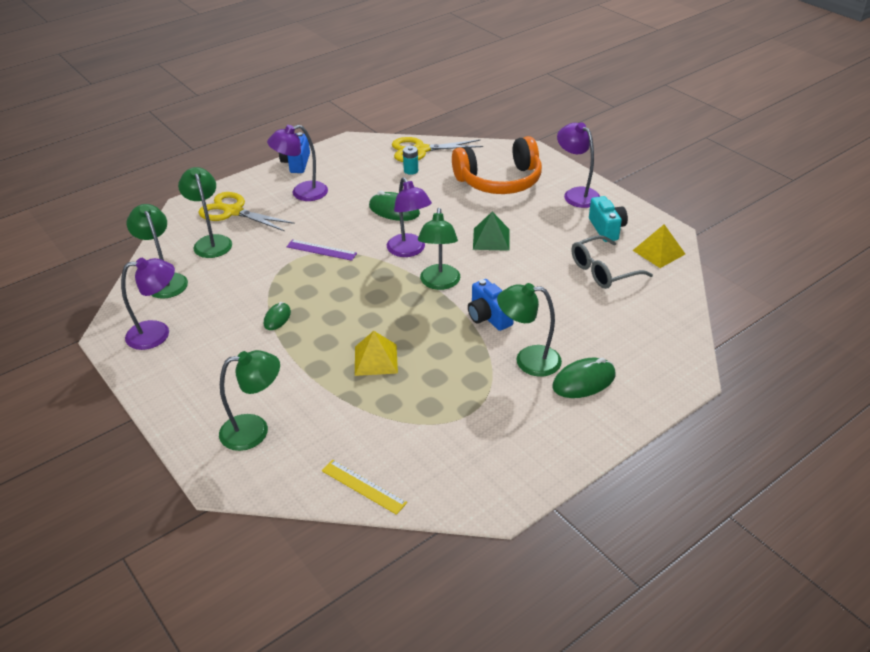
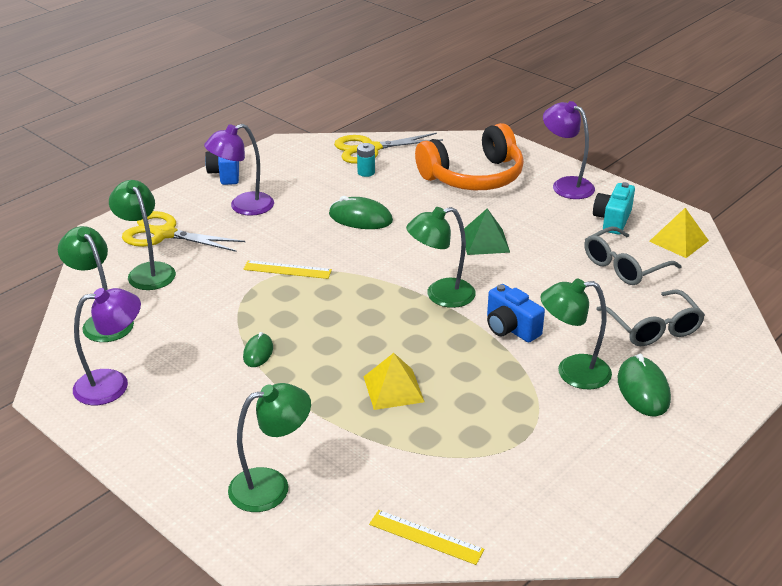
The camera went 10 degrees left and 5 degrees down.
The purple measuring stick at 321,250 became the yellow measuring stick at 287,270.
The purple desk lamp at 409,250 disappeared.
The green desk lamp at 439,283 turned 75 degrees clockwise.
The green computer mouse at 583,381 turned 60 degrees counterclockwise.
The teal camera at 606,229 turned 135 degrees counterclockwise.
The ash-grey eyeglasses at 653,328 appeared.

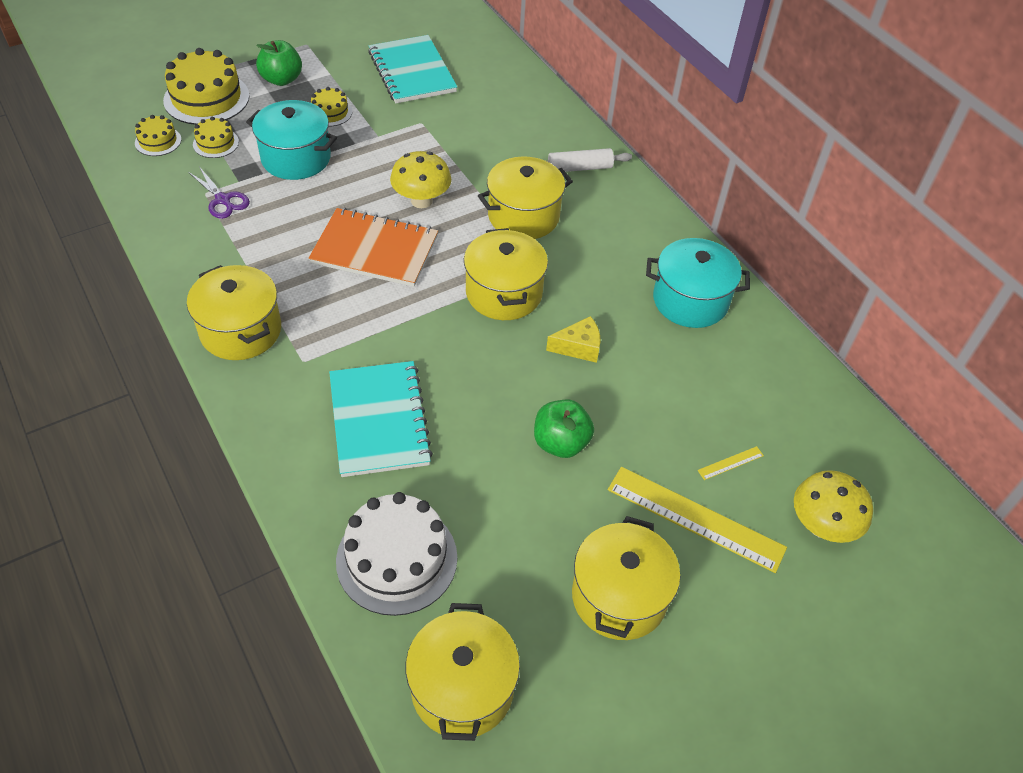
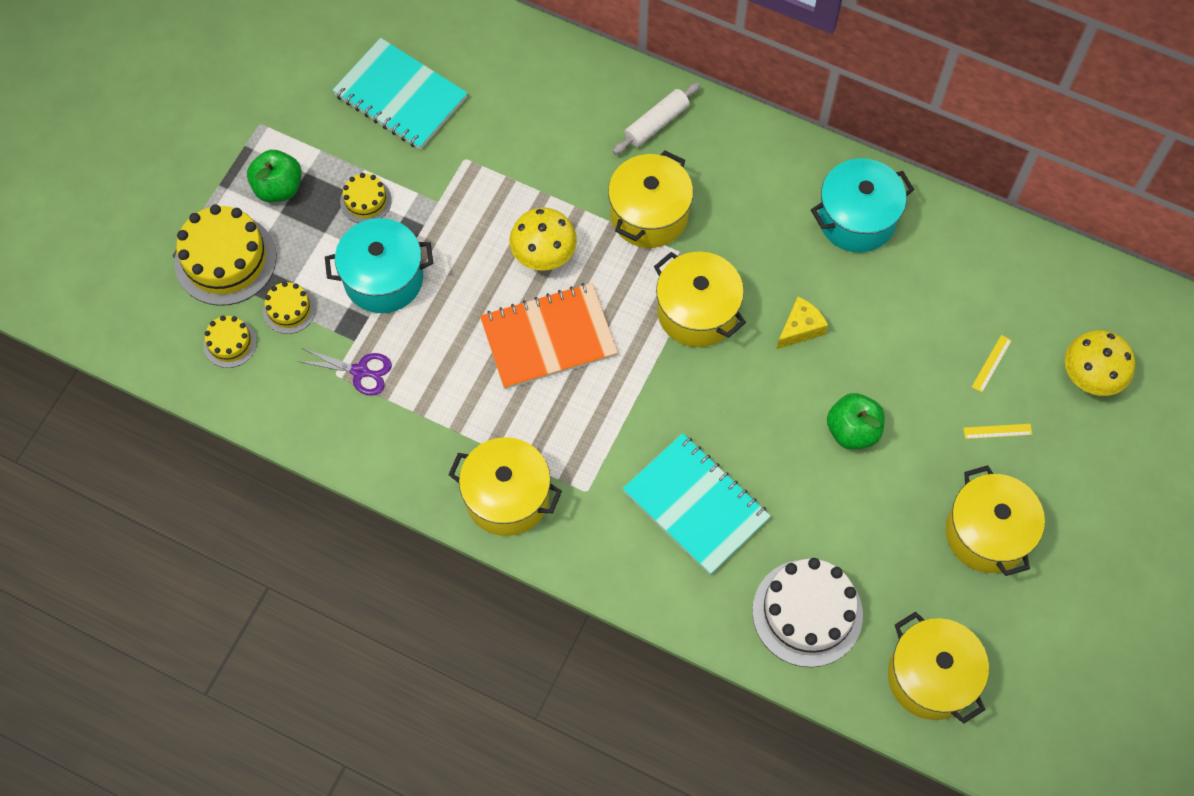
The camera went 30 degrees left and 15 degrees up.
The yellow measuring stick at 695,518 changed to 0.41 times the size.

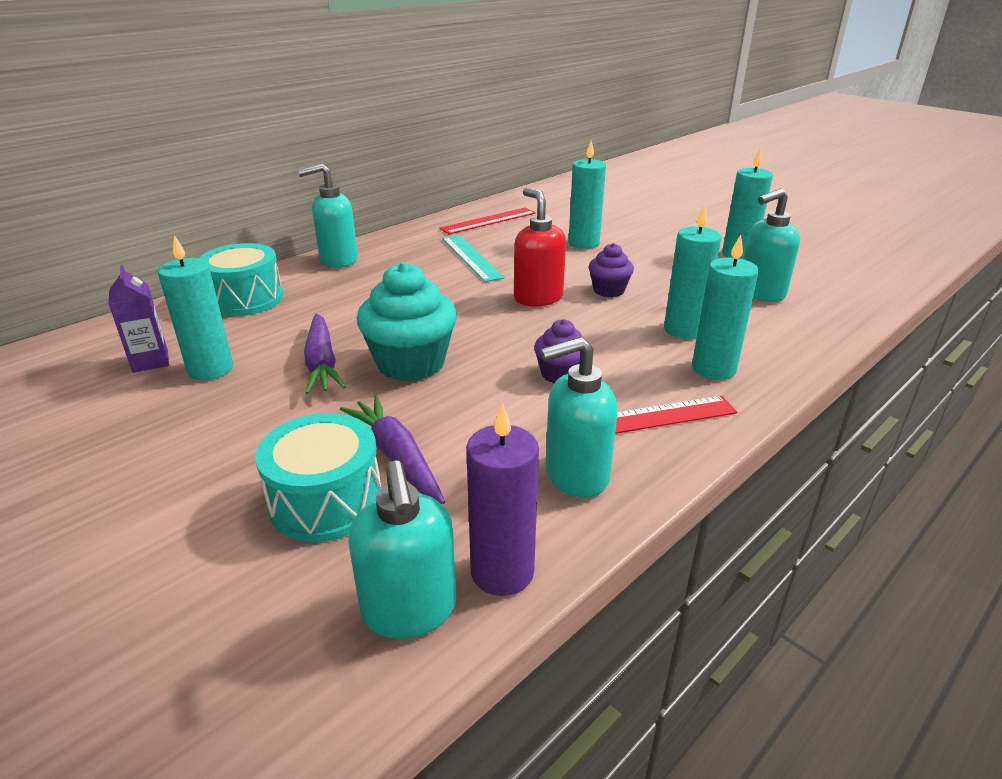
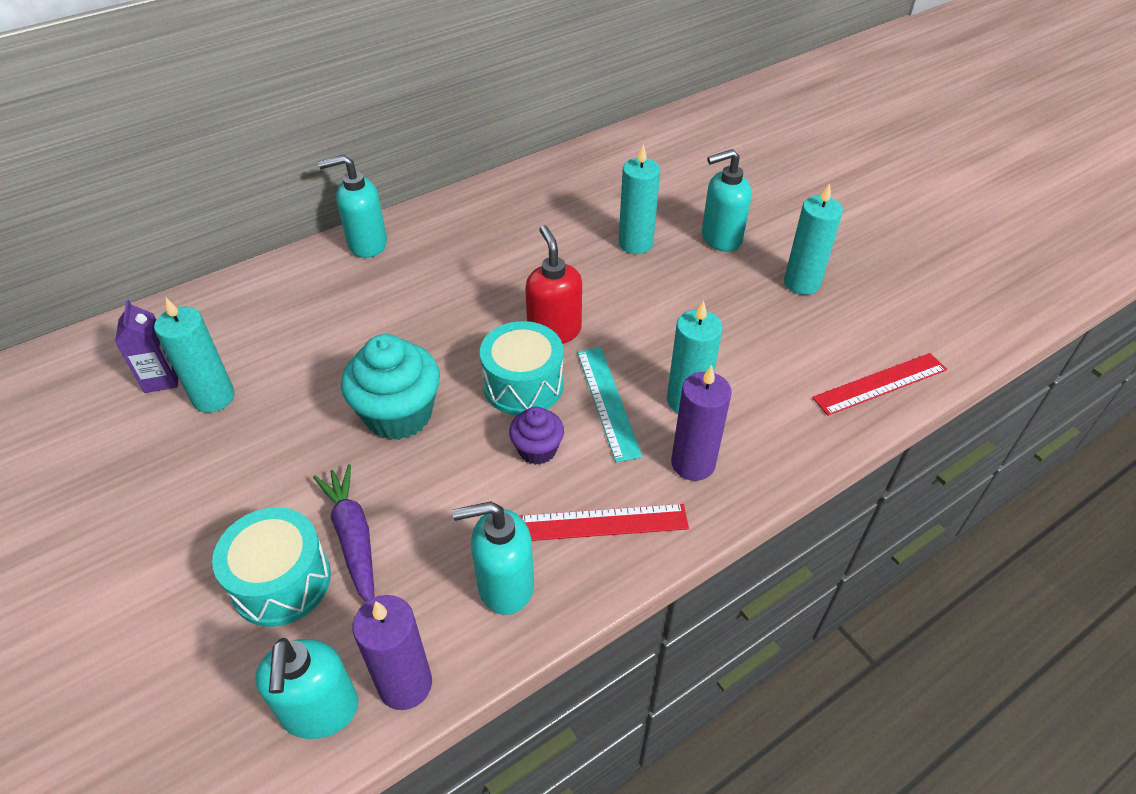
The camera went 10 degrees right and 15 degrees up.
The teal snare drum moved from 246,299 to 523,385.
The purple toy carrot at 322,363 disappeared.
The scarlet measuring stick moved from 488,221 to 880,384.
The teal measuring stick moved from 471,257 to 607,402.
The purple muffin at 608,290 disappeared.
The teal candle at 713,369 became the purple candle at 693,463.
The teal soap dispenser moved from 760,293 to 720,238.

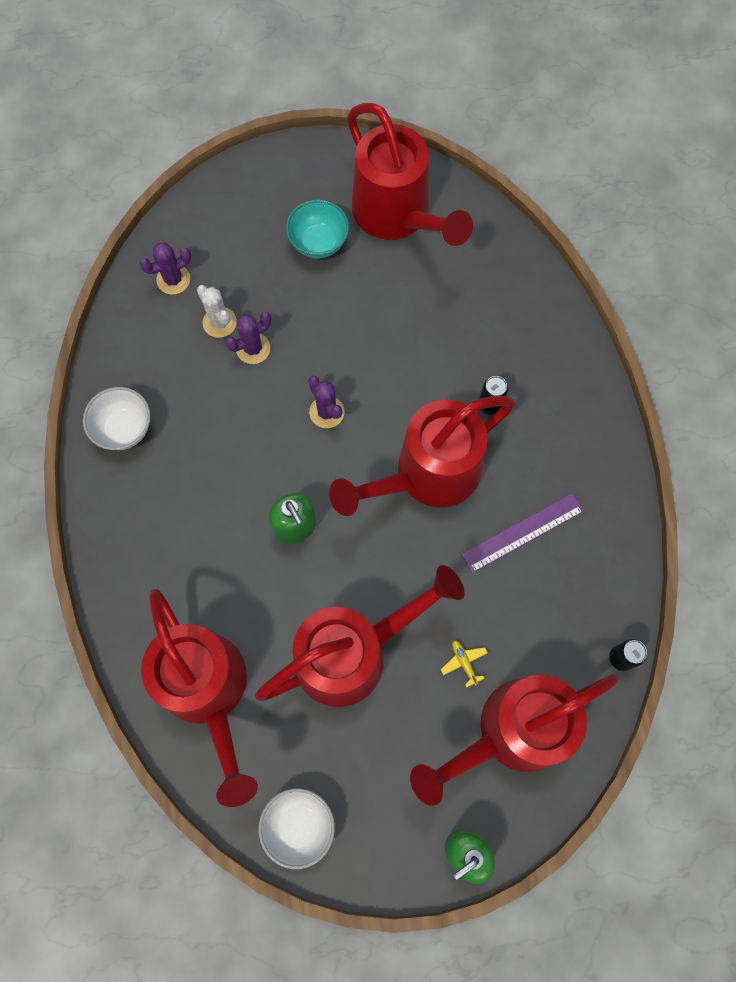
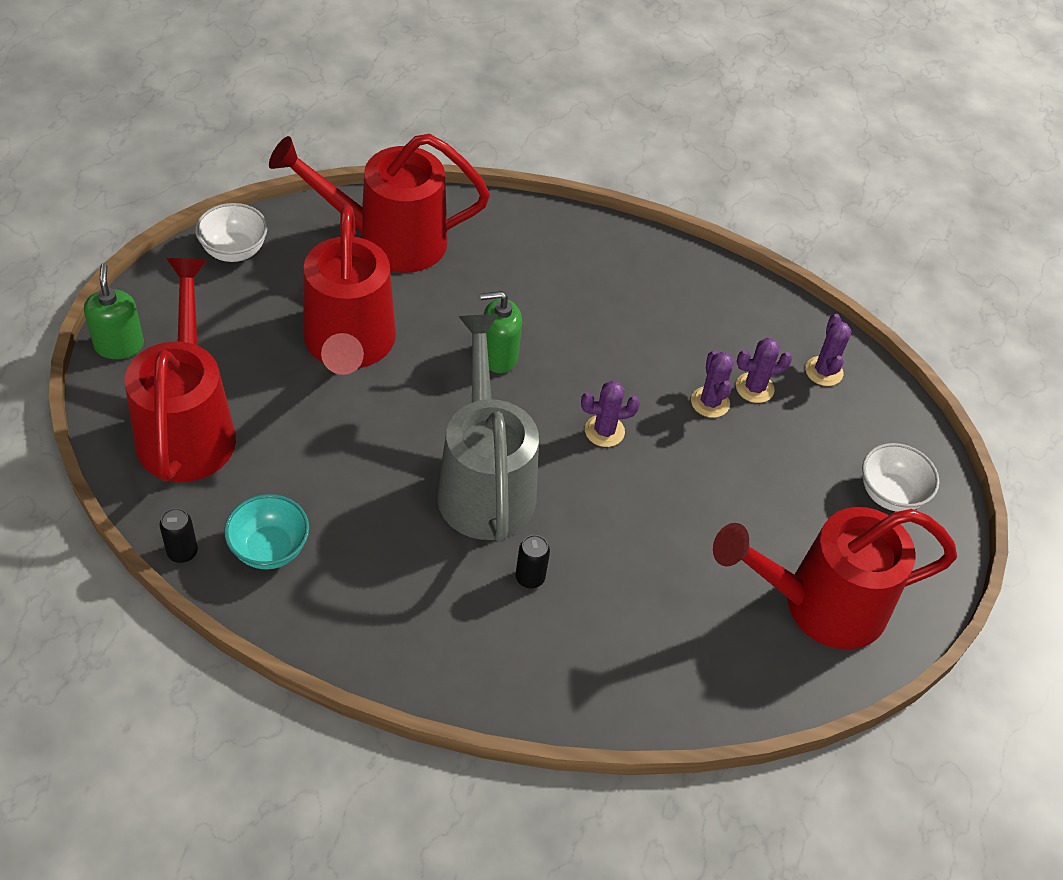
The camera went 110 degrees right and 20 degrees down.
The white bowl moved from 124,428 to 890,494.
The white cactus at 219,322 became the purple cactus at 754,388.
The teal bowl moved from 318,242 to 269,549.
The scarlet watering can at 427,474 became the ash-grey watering can at 485,483.
The yellow plane at 464,662 disappeared.
The purple measuring stick at 523,532 disappeared.

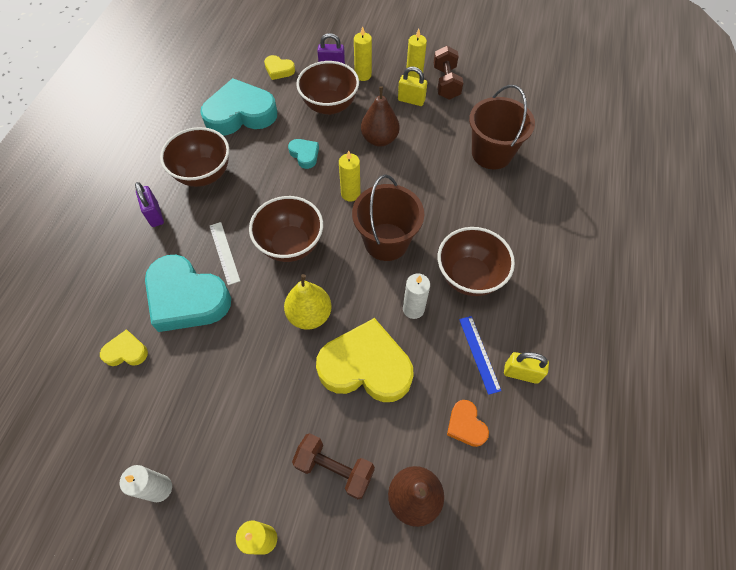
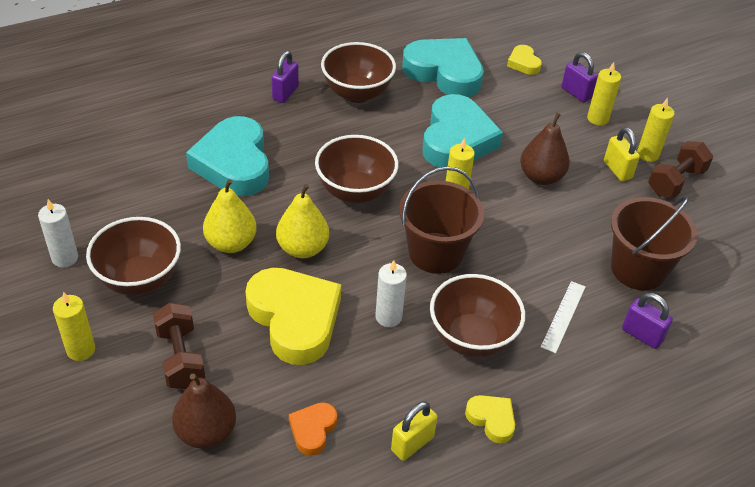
The camera went 45 degrees right and 15 degrees down.
The yellow heart shape moved from 126,351 to 491,419.
The white measuring stick moved from 224,252 to 563,316.
The teal heart shape at 304,155 changed to 2.16 times the size.
The russet bowl moved from 329,106 to 139,279.
The cobalt measuring stick at 479,354 disappeared.
The yellow padlock at 521,373 turned 75 degrees clockwise.
The yellow toy pear at 231,243 appeared.
The purple padlock at 642,335 appeared.

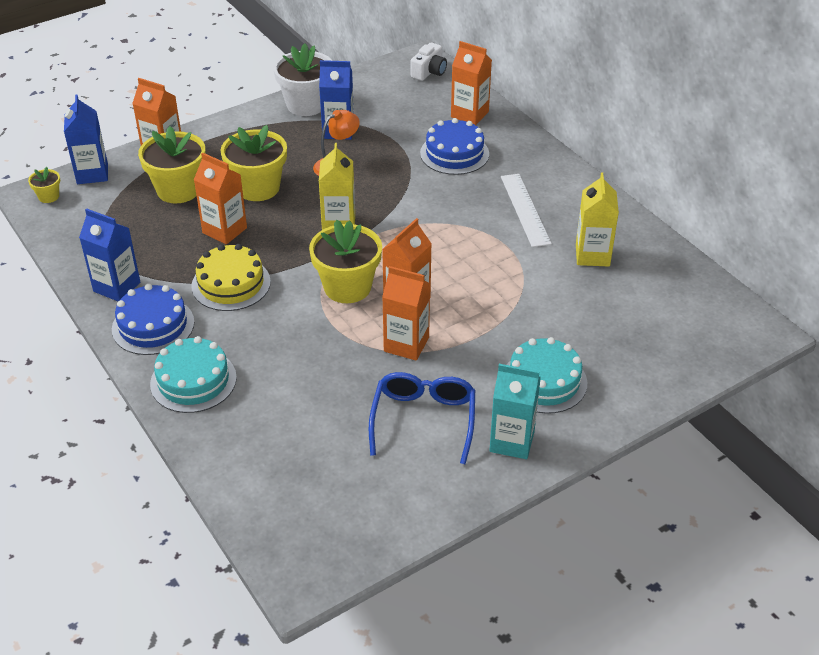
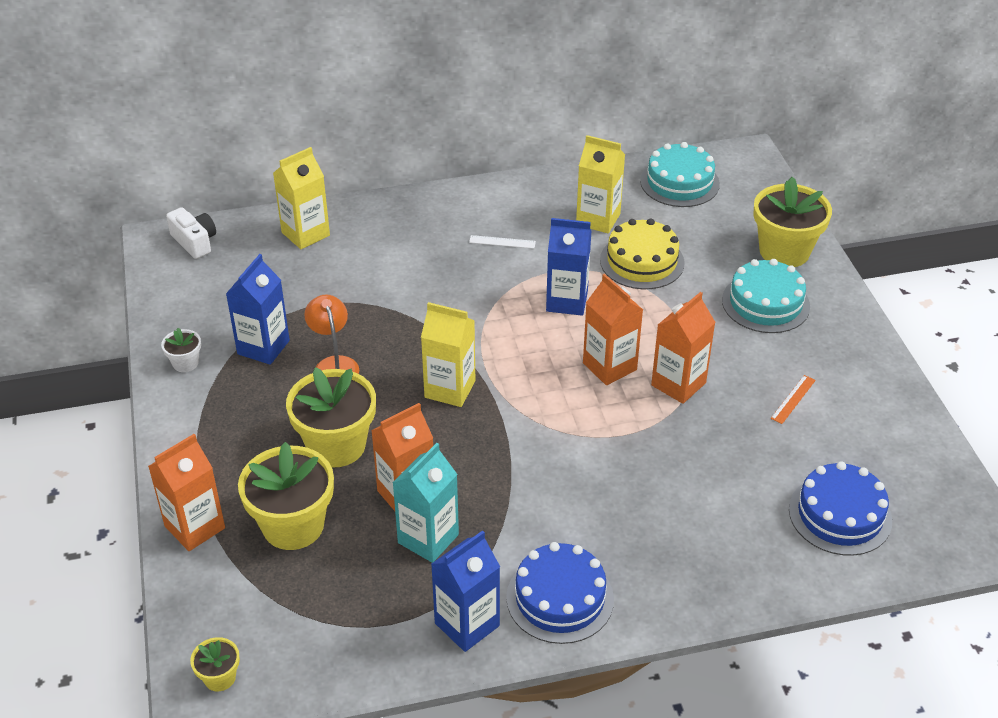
The camera went 70 degrees left and 0 degrees up.
The cobalt juice carton moved from 92,174 to 567,301.
The teal layer cake moved from 193,380 to 679,182.
The yellow layer cake moved from 231,284 to 642,261.
The white potted plant at 306,105 changed to 0.47 times the size.
The yellow potted plant moved from 347,287 to 784,251.
The cobalt eyeglasses at 423,420 was replaced by the orange measuring stick at 793,399.
The cobalt layer cake moved from 454,153 to 840,515.
The orange juice carton at 469,114 became the yellow juice carton at 305,234.
The teal juice carton moved from 512,441 to 428,538.
The white measuring stick at 525,209 changed to 0.50 times the size.

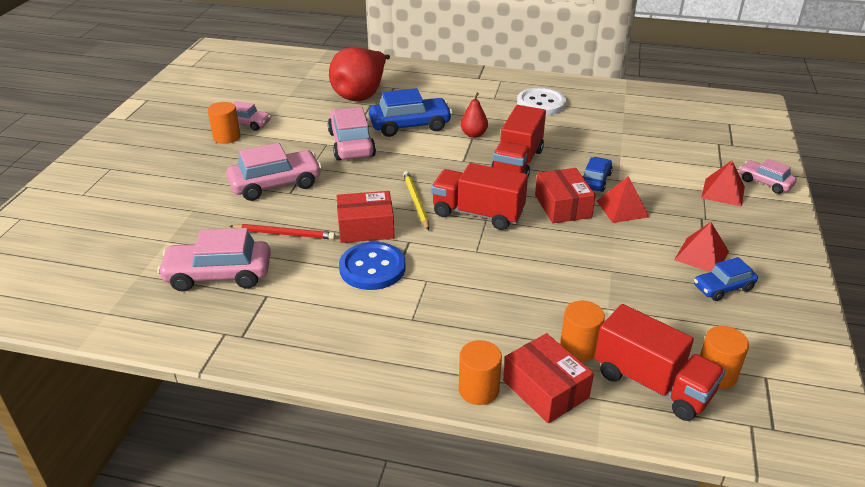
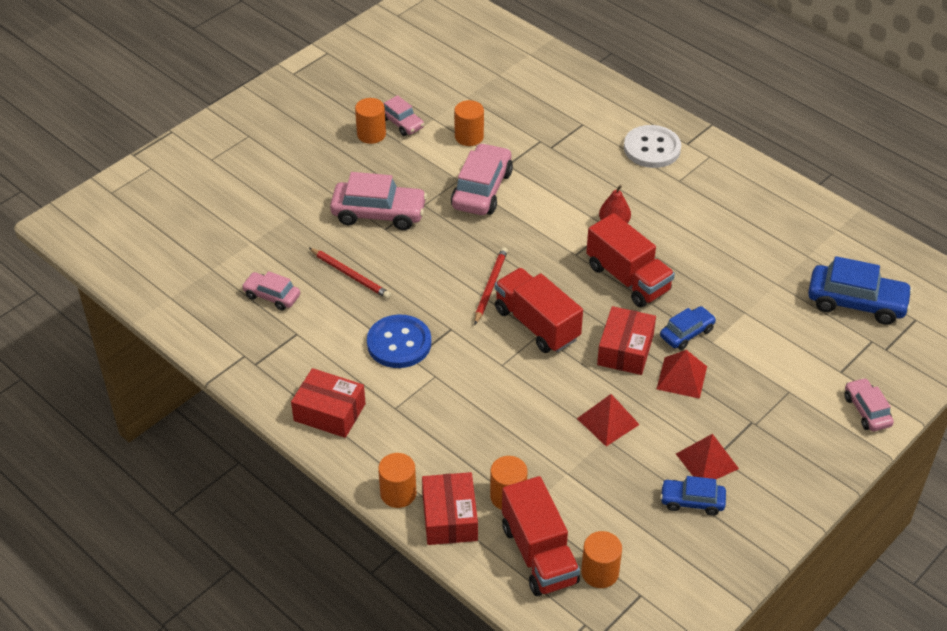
The camera went 30 degrees right and 10 degrees up.
The rosy toy car at 218,275 changed to 0.58 times the size.
The scarlet toy pear at 361,94 disappeared.
The scarlet box moved from 366,228 to 329,412.
The cobalt toy car moved from 410,125 to 856,303.
The yellow lead pencil at 416,202 became the scarlet lead pencil at 490,286.
The scarlet toy truck at 517,162 turned 90 degrees counterclockwise.
The white sewing button moved from 541,103 to 652,148.
The scarlet solid pyramid moved from 723,192 to 608,421.
The orange cylinder at 469,137 appeared.

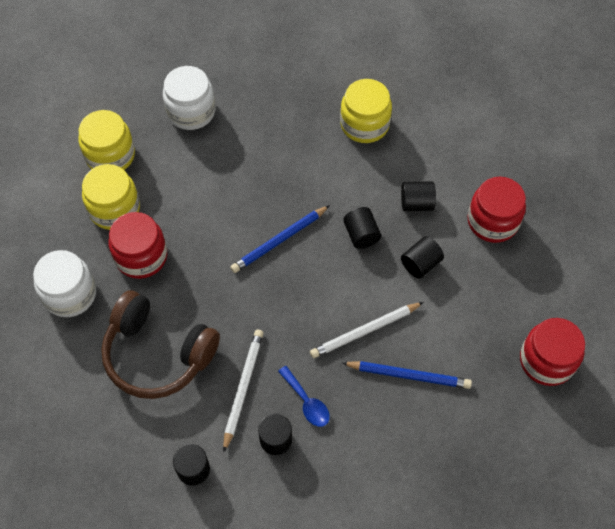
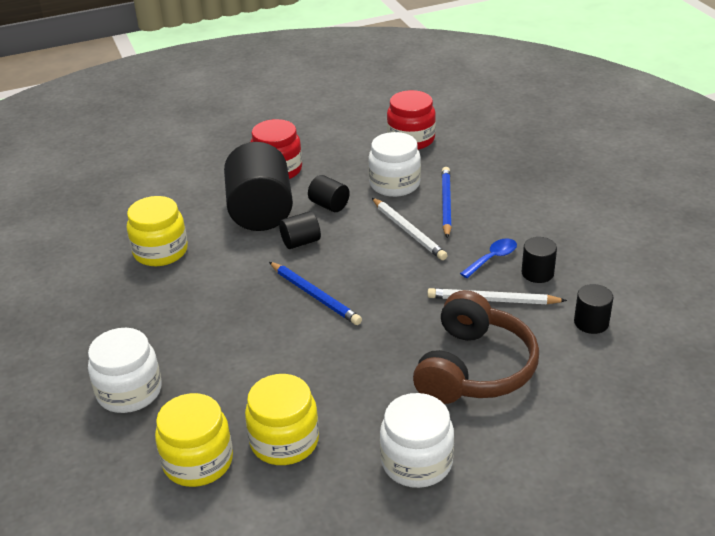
The camera went 95 degrees left and 25 degrees down.
The scarlet jam jar at 141,256 disappeared.
The black cylinder at 416,203 changed to 2.16 times the size.
The white jam jar at 394,184 appeared.

